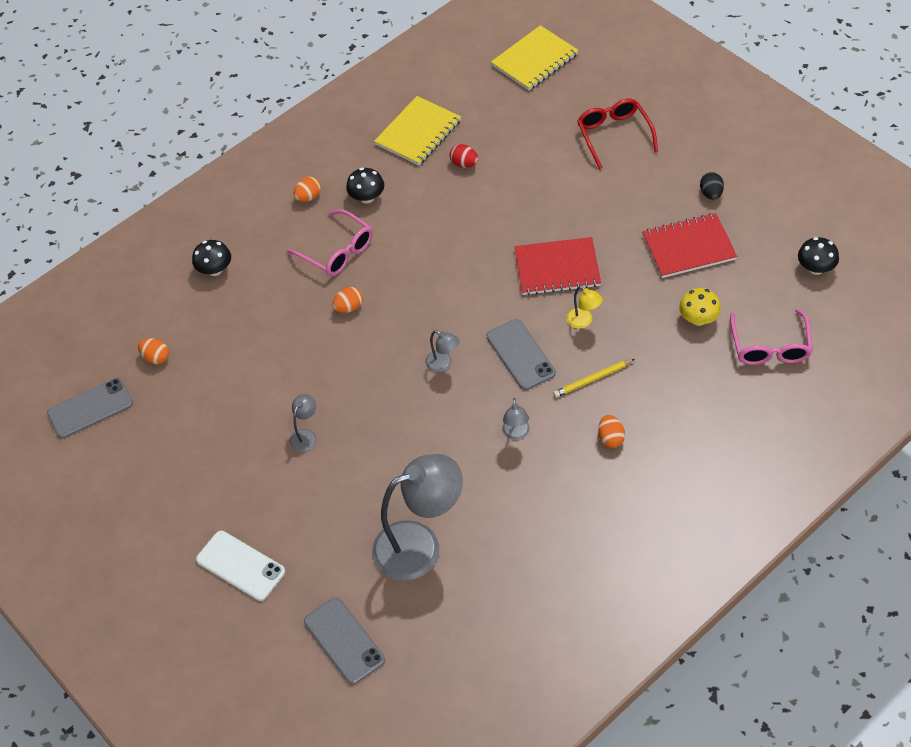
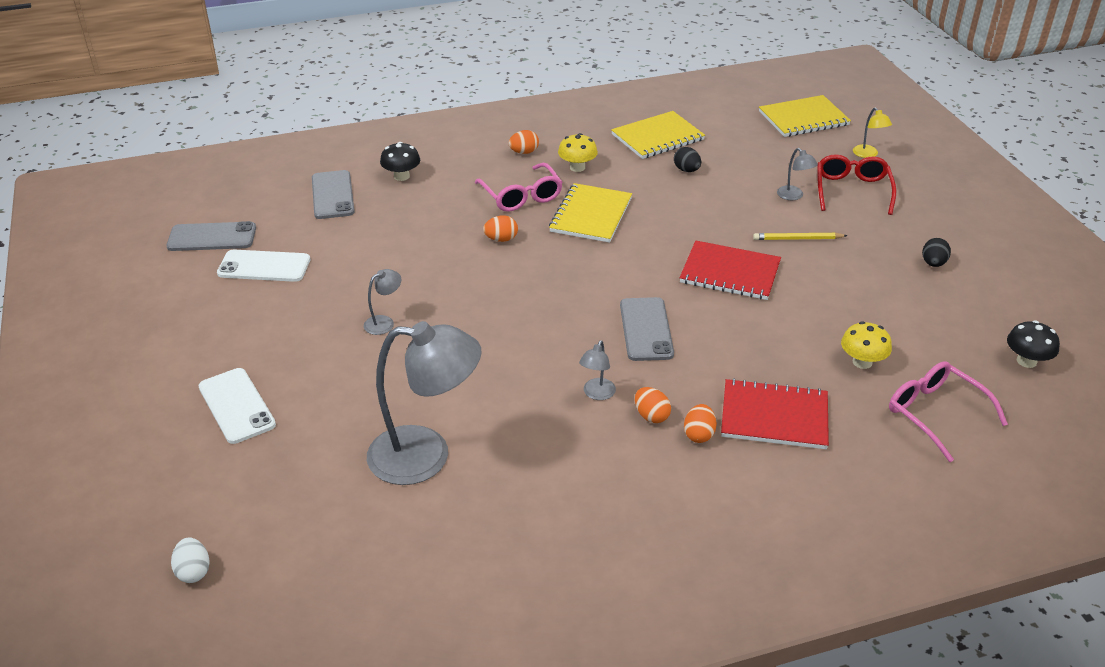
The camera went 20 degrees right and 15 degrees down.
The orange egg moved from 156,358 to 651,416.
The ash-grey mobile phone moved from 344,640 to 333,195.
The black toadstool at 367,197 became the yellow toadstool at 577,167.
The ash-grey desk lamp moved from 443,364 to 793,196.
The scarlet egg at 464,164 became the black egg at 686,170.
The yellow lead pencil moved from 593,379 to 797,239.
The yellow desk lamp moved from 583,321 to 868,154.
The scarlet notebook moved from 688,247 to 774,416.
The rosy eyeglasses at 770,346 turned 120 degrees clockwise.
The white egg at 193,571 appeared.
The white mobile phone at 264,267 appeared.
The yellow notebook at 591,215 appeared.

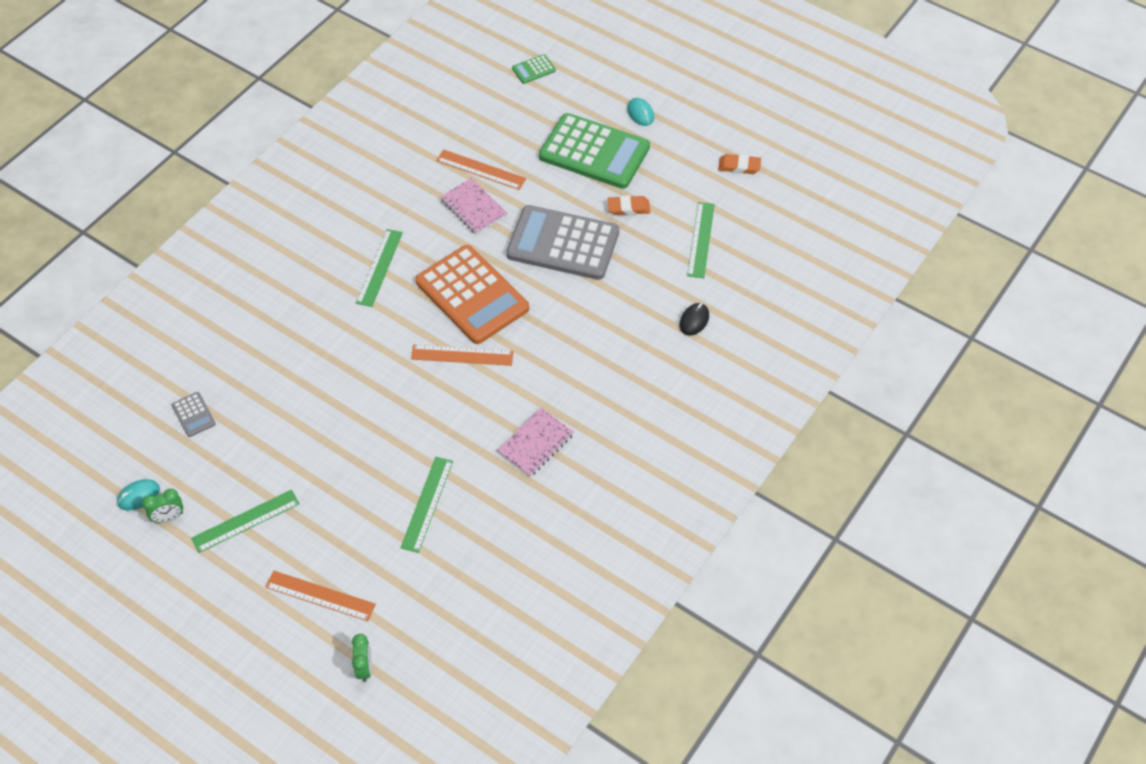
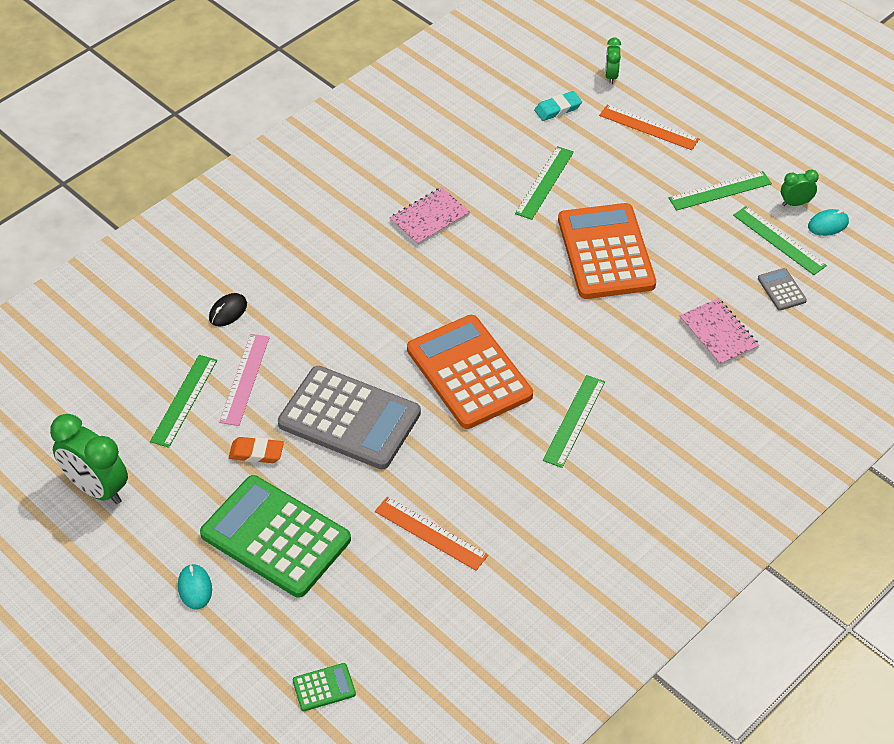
The camera went 170 degrees left and 5 degrees down.
The orange measuring stick at 462,355 disappeared.
The rosy notebook moved from 473,208 to 718,334.
The orange pencil eraser at 739,166 was replaced by the green bedside clock at 97,488.
The rosy measuring stick at 244,379 appeared.
The teal pencil eraser at 558,109 appeared.
The orange calculator at 605,252 appeared.
The green measuring stick at 779,240 appeared.

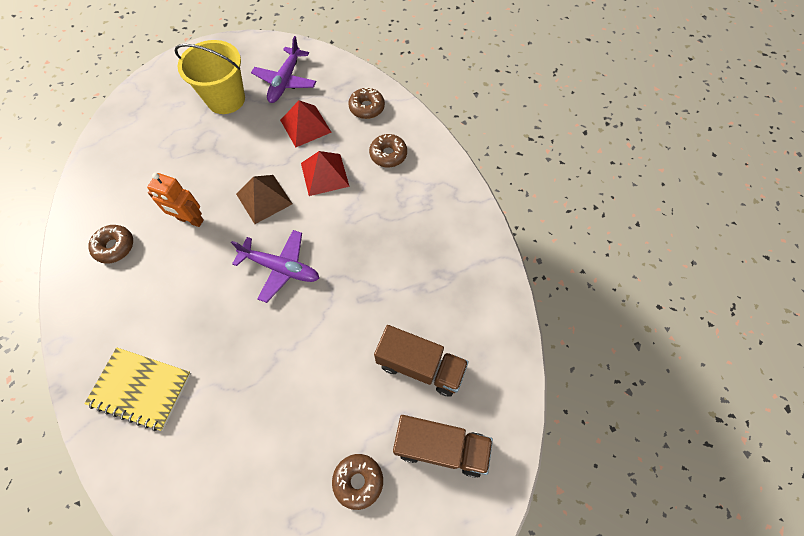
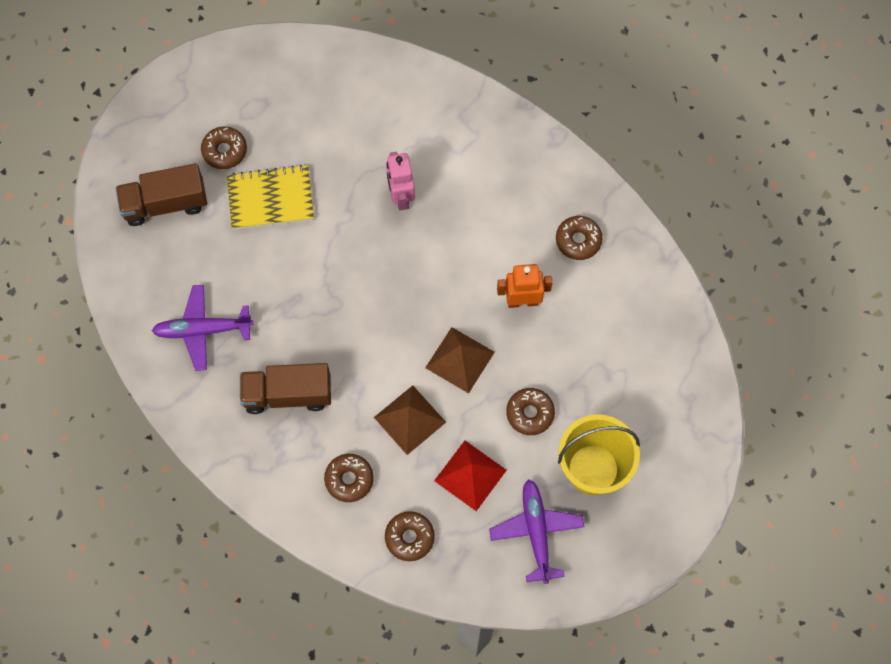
The camera went 155 degrees right and 5 degrees up.
The yellow notebook moved from 141,389 to 270,199.
The purple plane moved from 280,268 to 203,330.
The scarlet solid pyramid at 325,174 became the russet solid pyramid at 409,419.
The russet toy truck moved from 420,366 to 288,394.
The rosy toy robot at 401,196 appeared.
The russet donut at 530,413 appeared.

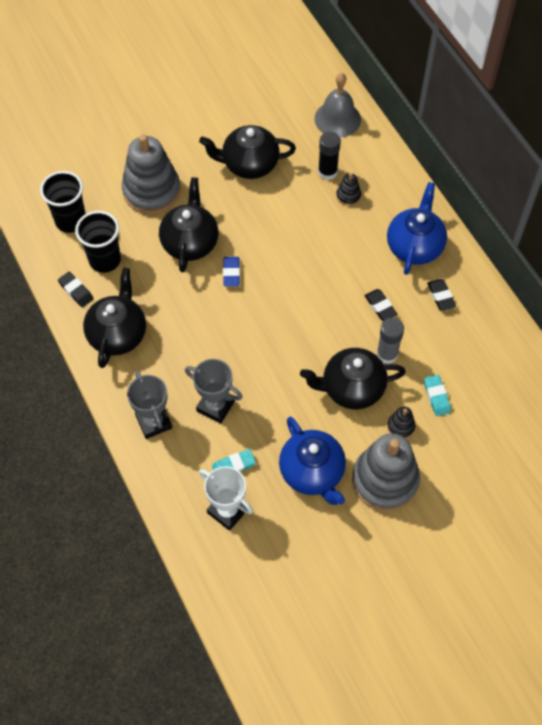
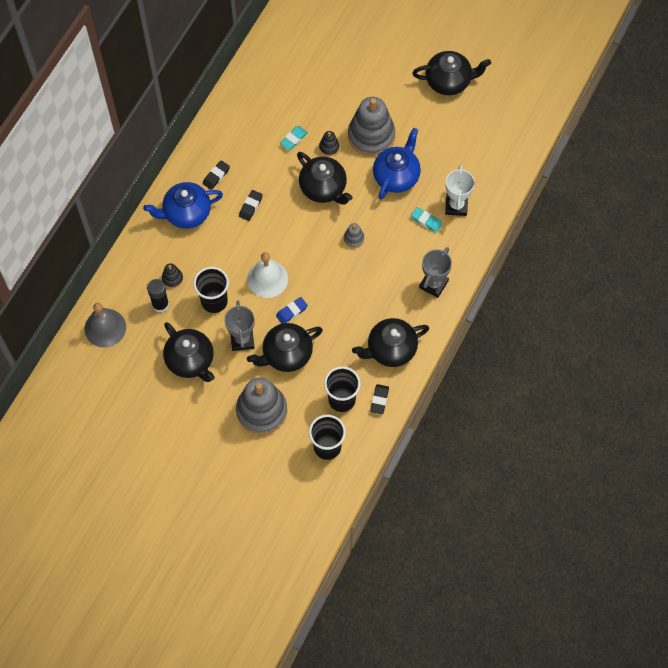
The camera went 125 degrees left and 5 degrees up.
The ash-grey prize cup moved from 215,406 to 242,339.
The ash-grey glue at 387,354 disappeared.
The black tumbler at 214,301 appeared.
The white bell at 267,279 appeared.
The ash-grey ring stacker at 354,238 appeared.
The black teapot at 449,81 appeared.

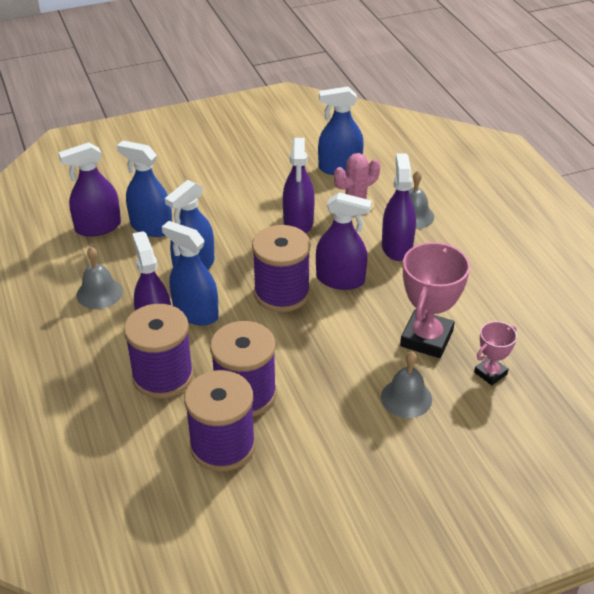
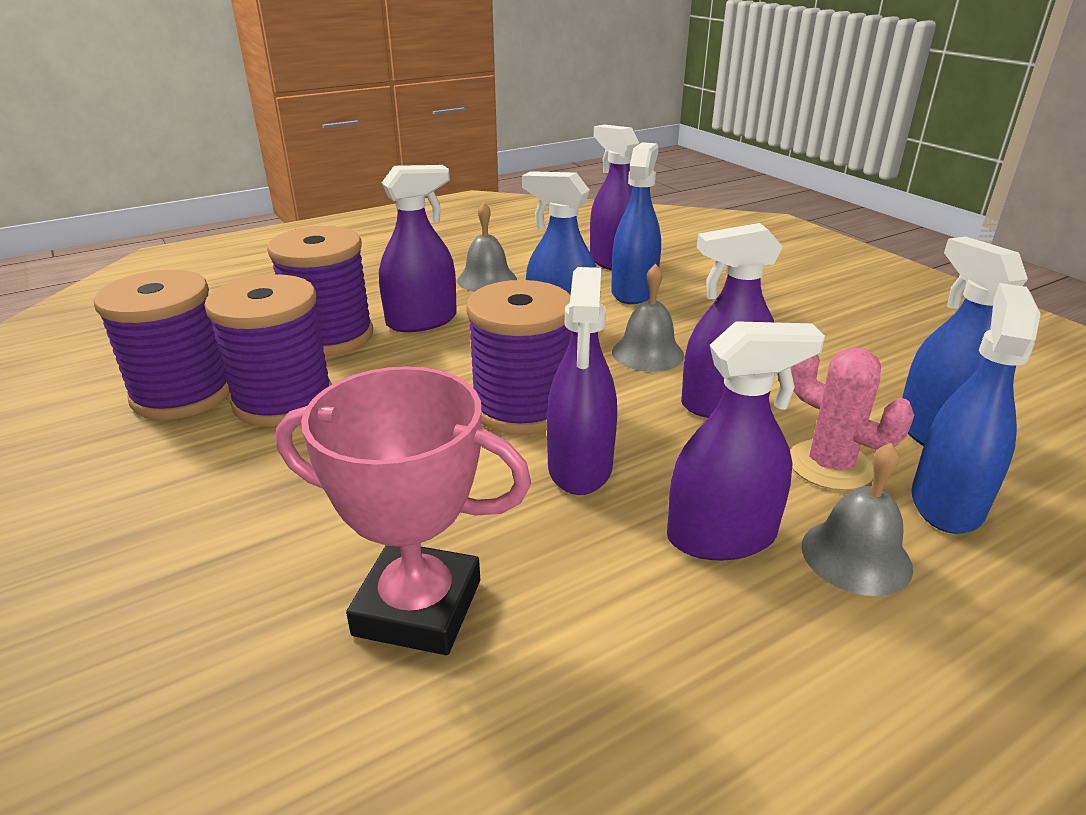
The camera went 80 degrees right and 10 degrees down.
The cobalt sprayer moved from 195,313 to 946,503.
The ash-grey bell moved from 406,398 to 647,353.
The rosy prize cup at 490,373 disappeared.

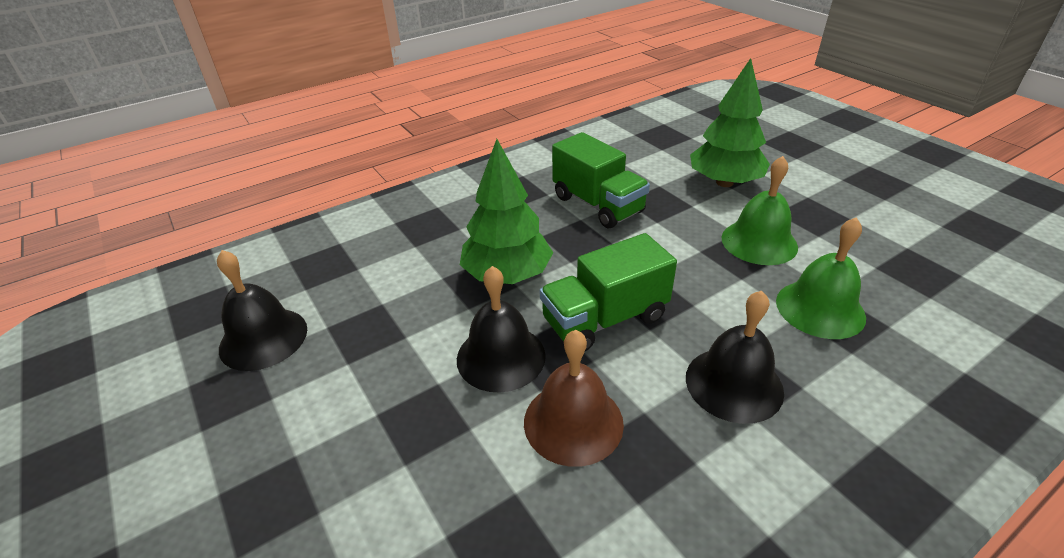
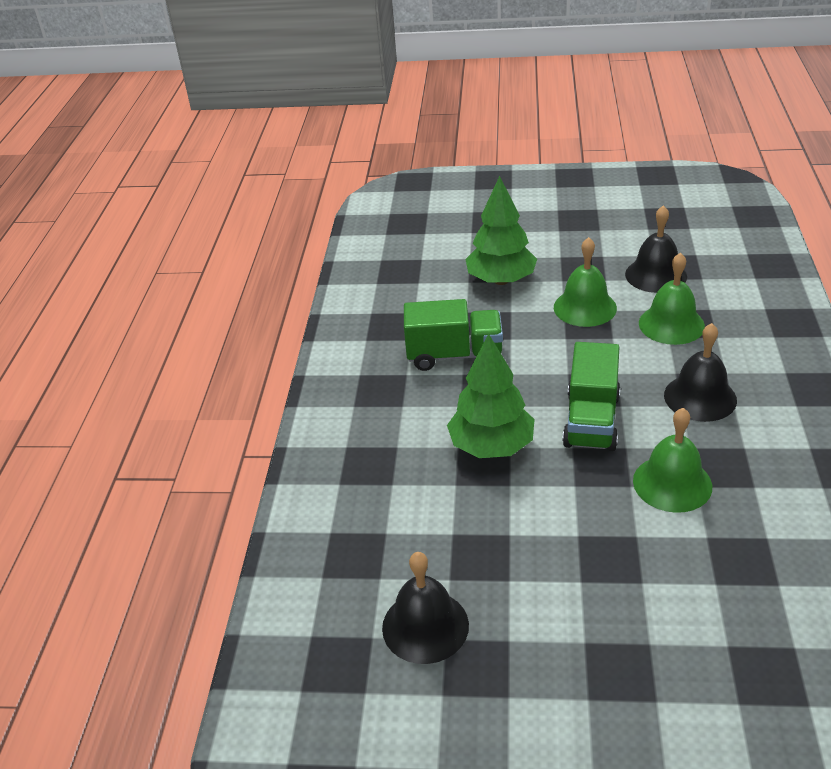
The camera went 50 degrees left and 0 degrees up.
The black bell moved from 501,357 to 656,275.
The russet bell at 573,422 became the green bell at 672,483.

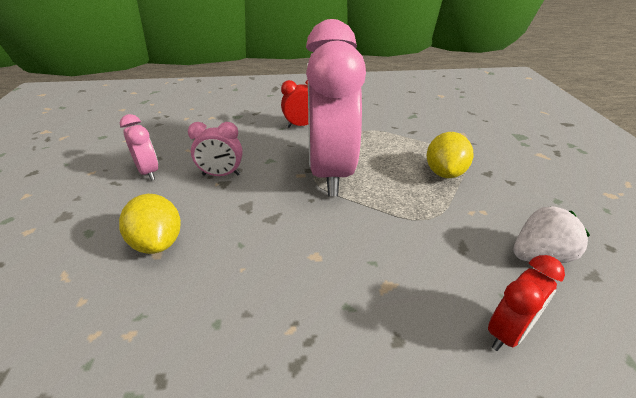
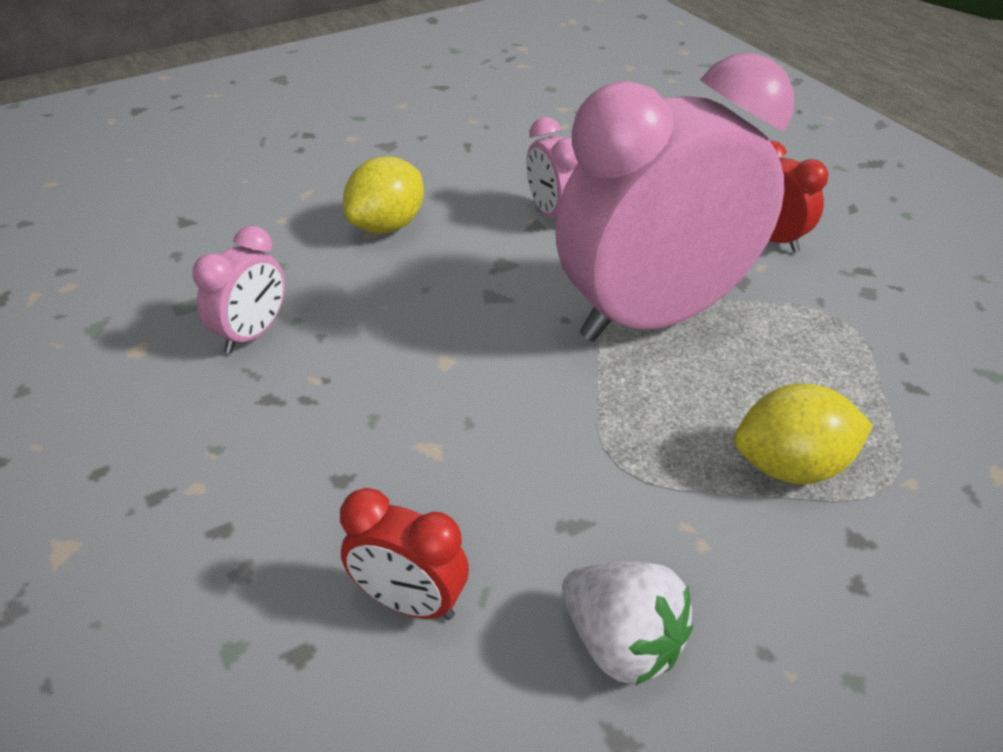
The camera went 65 degrees right and 5 degrees up.
The rosy bedside clock moved from 148,172 to 252,334.

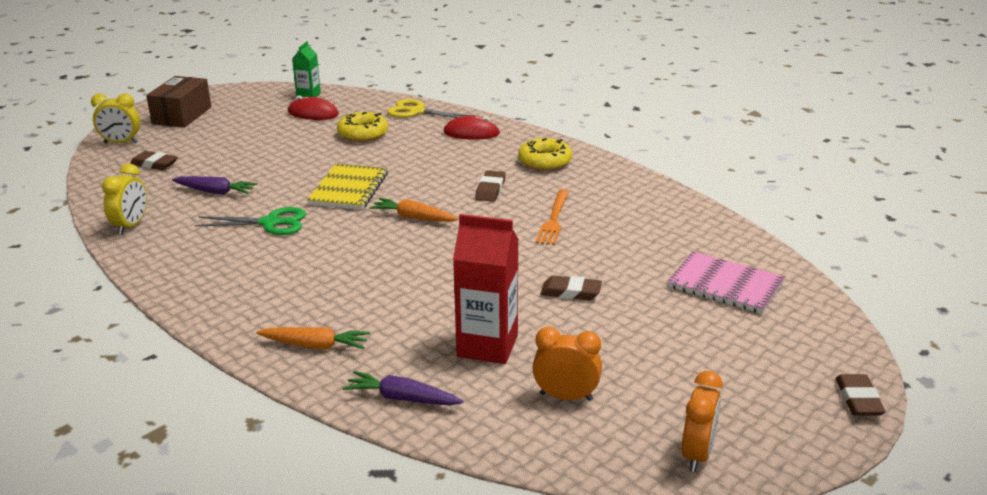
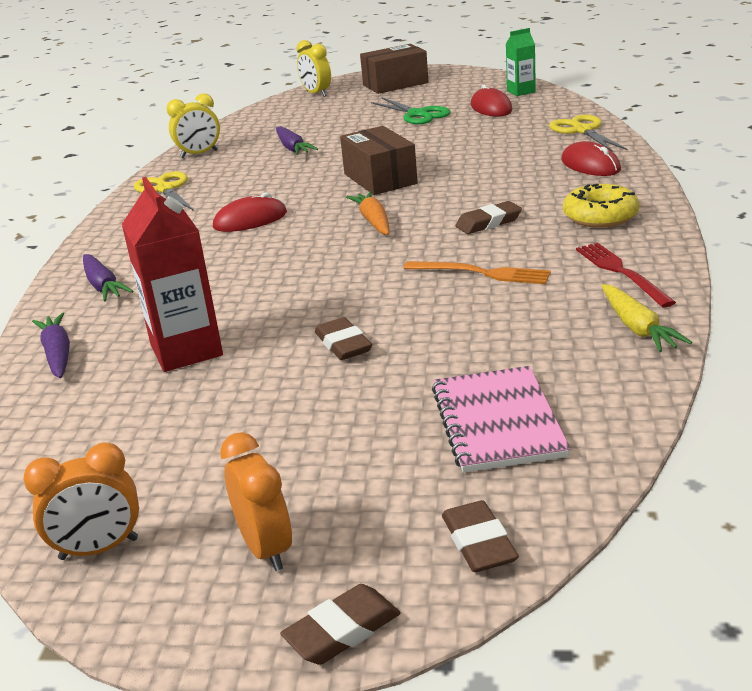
The camera went 55 degrees right and 0 degrees up.
The russet pencil eraser moved from 154,164 to 479,543.
The green pair of scissors moved from 271,223 to 418,114.
The orange toy carrot at 315,346 became the purple toy carrot at 103,286.
The yellow notebook at 348,189 was replaced by the russet box at 380,179.
The yellow donut at 363,134 disappeared.
The orange bedside clock moved from 566,397 to 266,548.
The orange fork at 553,219 turned 135 degrees counterclockwise.
The yellow pair of scissors at 165,189 appeared.
The scarlet computer mouse at 250,220 appeared.
The scarlet fork at 621,272 appeared.
The yellow toy carrot at 637,328 appeared.

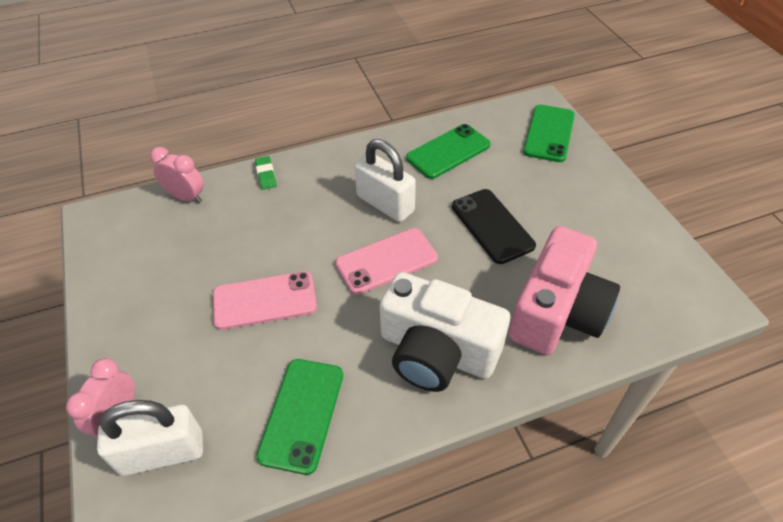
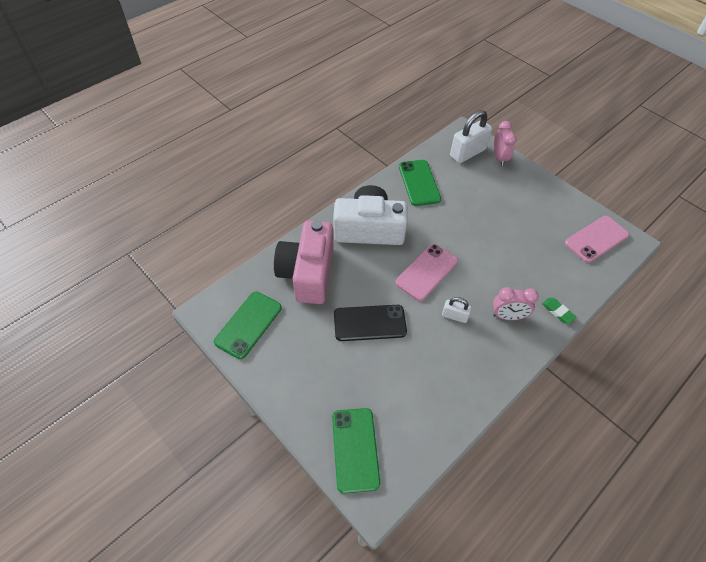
The camera went 155 degrees right and 5 degrees up.
The rosy bedside clock moved from 186,197 to 508,316.
The rosy mobile phone moved from 264,300 to 596,239.
The white padlock at 385,204 changed to 0.53 times the size.
The green mobile phone moved from 448,151 to 248,324.
The black mobile phone at 492,226 turned 45 degrees counterclockwise.

